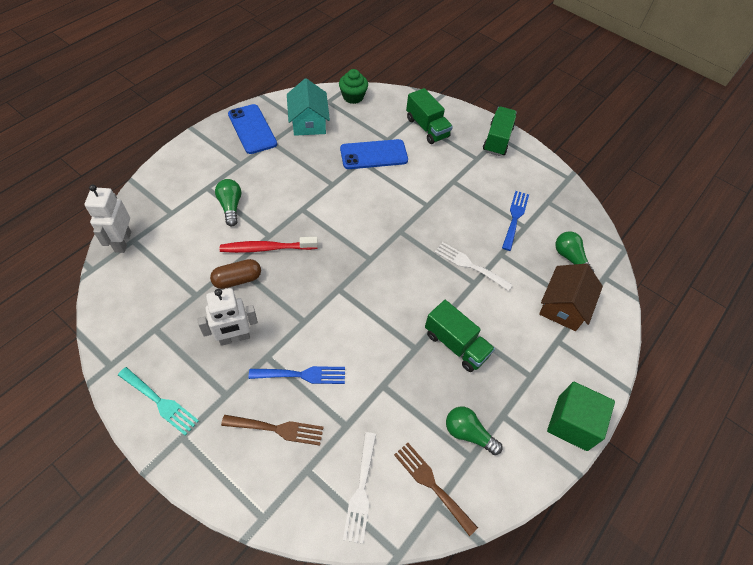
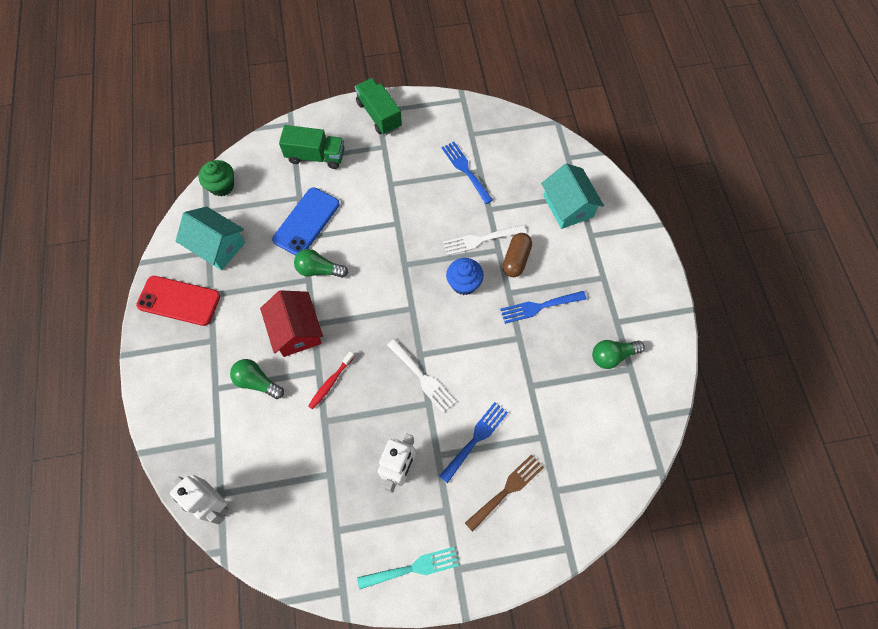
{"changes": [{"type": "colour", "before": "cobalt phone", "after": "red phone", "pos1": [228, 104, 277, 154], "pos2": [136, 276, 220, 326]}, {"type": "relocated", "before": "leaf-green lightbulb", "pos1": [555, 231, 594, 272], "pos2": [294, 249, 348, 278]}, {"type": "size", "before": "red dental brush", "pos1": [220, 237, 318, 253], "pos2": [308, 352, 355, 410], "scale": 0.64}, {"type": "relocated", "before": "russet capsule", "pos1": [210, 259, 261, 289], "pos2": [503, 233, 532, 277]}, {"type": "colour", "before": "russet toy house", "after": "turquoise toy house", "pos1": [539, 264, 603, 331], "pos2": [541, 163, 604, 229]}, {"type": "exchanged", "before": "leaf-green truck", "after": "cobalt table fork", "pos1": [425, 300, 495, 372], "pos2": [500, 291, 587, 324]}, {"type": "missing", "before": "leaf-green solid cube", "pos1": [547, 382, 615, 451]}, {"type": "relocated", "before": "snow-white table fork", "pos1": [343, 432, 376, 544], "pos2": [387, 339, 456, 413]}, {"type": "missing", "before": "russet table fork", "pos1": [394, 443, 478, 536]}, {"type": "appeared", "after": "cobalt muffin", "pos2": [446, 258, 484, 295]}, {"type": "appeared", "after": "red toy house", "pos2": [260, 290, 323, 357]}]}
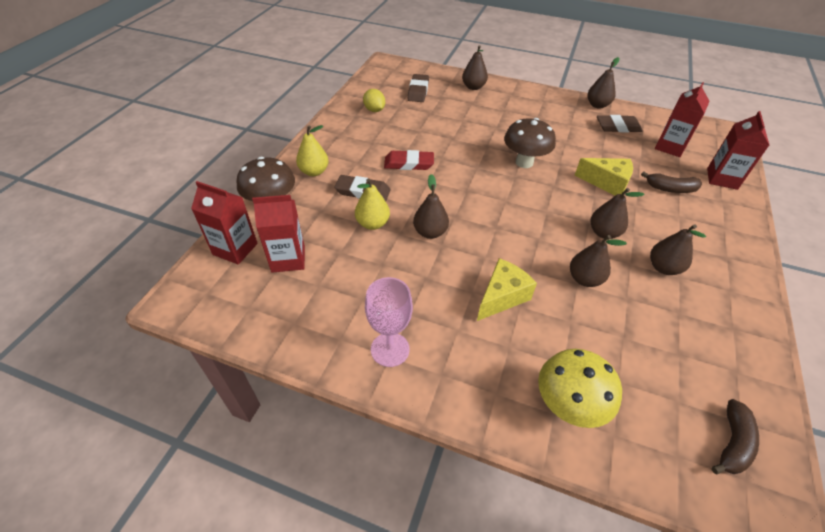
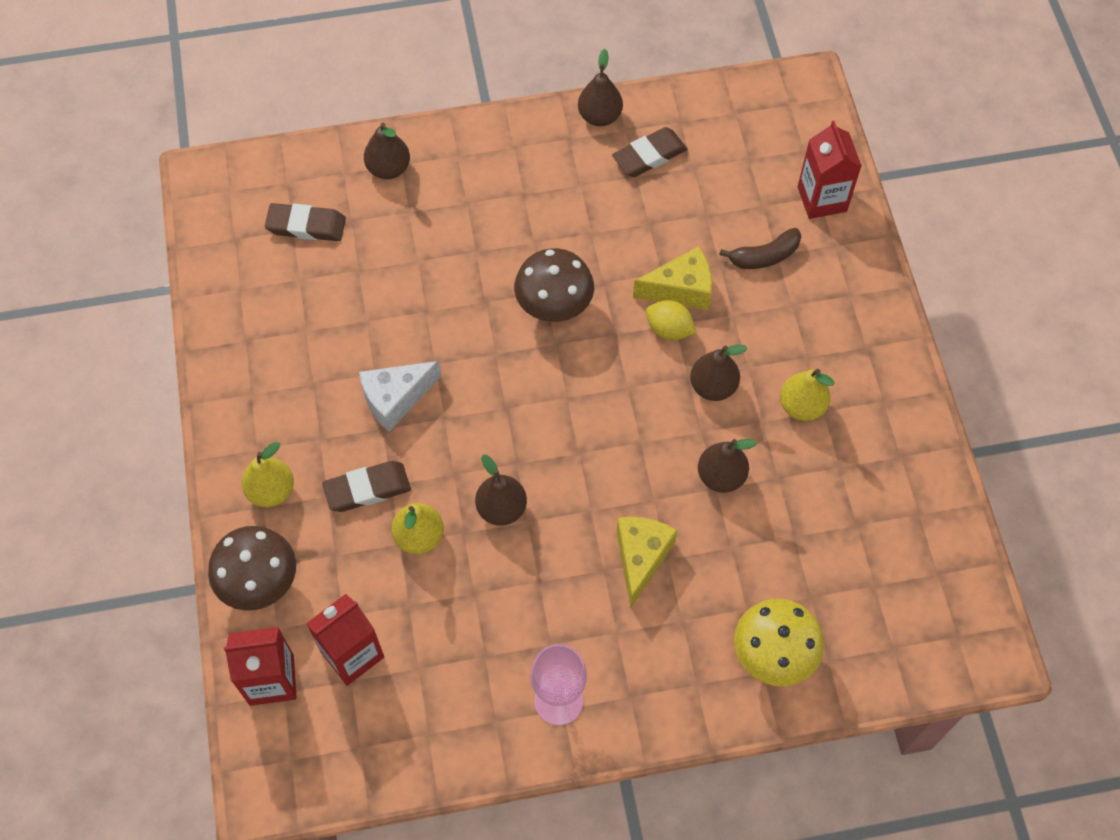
{"changes": [{"type": "spun", "before": "russet pencil eraser", "pos1": [407, 74, 429, 102], "pos2": [265, 203, 346, 241], "turn": -60}, {"type": "missing", "before": "red juice carton", "pos1": [655, 82, 710, 157]}, {"type": "relocated", "before": "bright yellow lemon", "pos1": [363, 89, 385, 112], "pos2": [646, 300, 697, 340]}, {"type": "exchanged", "before": "red pencil eraser", "after": "snow-white cheese wedge", "pos1": [384, 150, 434, 170], "pos2": [359, 361, 441, 432]}, {"type": "colour", "before": "russet pear", "after": "bright yellow pear", "pos1": [650, 224, 706, 275], "pos2": [780, 369, 835, 421]}, {"type": "missing", "before": "russet banana", "pos1": [711, 399, 759, 475]}]}
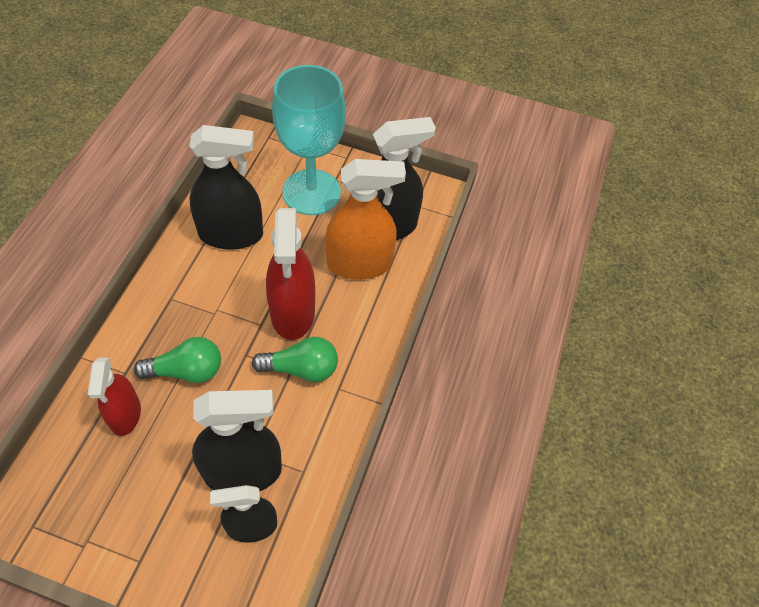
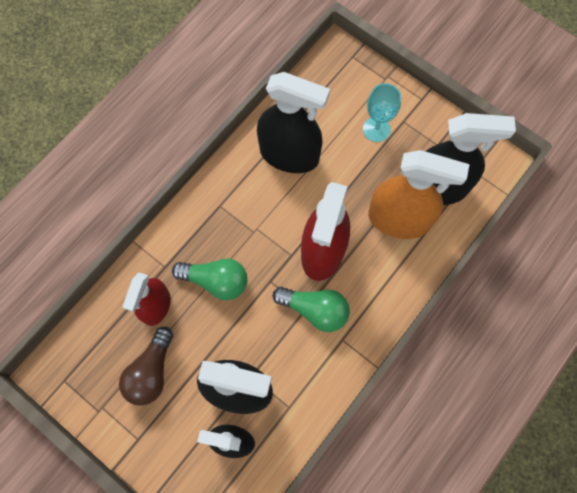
{"changes": [{"type": "size", "before": "turquoise wine glass", "pos1": [272, 65, 346, 215], "pos2": [363, 83, 401, 142], "scale": 0.48}, {"type": "appeared", "after": "russet lightbulb", "pos2": [119, 327, 173, 405]}]}
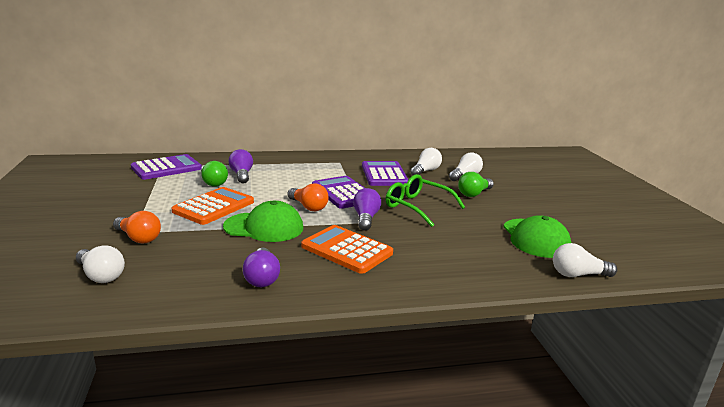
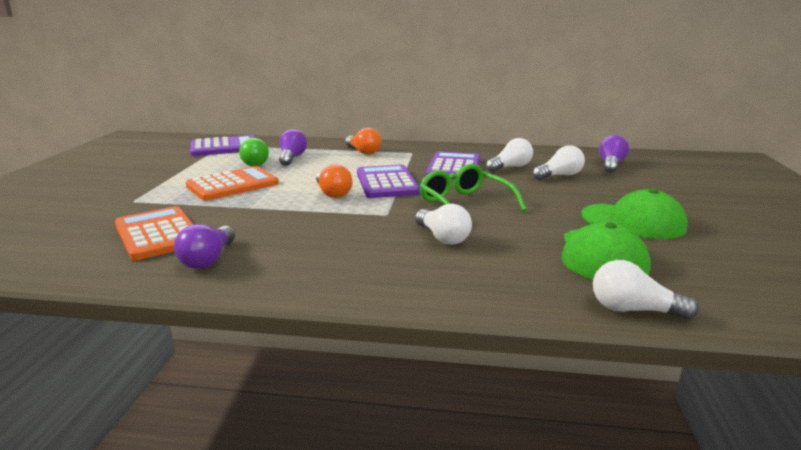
{"changes": [{"type": "missing", "before": "leaf-green lightbulb", "pos1": [458, 172, 494, 197]}, {"type": "relocated", "before": "royal purple lightbulb", "pos1": [353, 188, 381, 231], "pos2": [599, 135, 629, 173]}, {"type": "relocated", "before": "leaf-green cap", "pos1": [223, 201, 303, 242], "pos2": [582, 189, 688, 239]}, {"type": "relocated", "before": "bright orange lightbulb", "pos1": [113, 211, 161, 243], "pos2": [345, 128, 381, 155]}, {"type": "relocated", "before": "bright orange calculator", "pos1": [301, 225, 393, 274], "pos2": [115, 206, 193, 260]}, {"type": "relocated", "before": "snow-white lightbulb", "pos1": [76, 245, 125, 283], "pos2": [415, 204, 472, 245]}]}
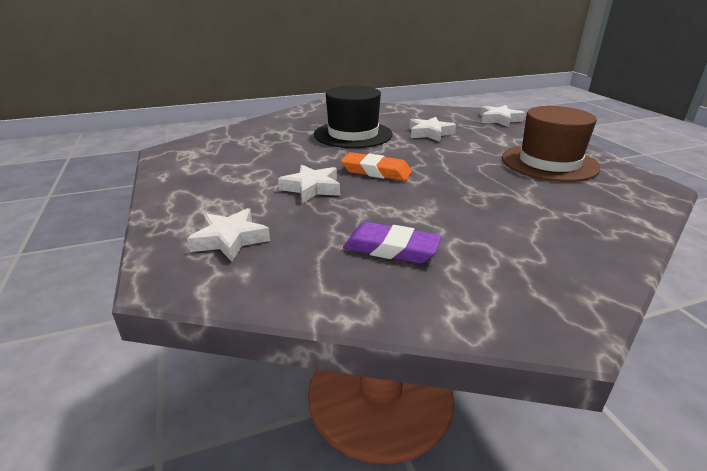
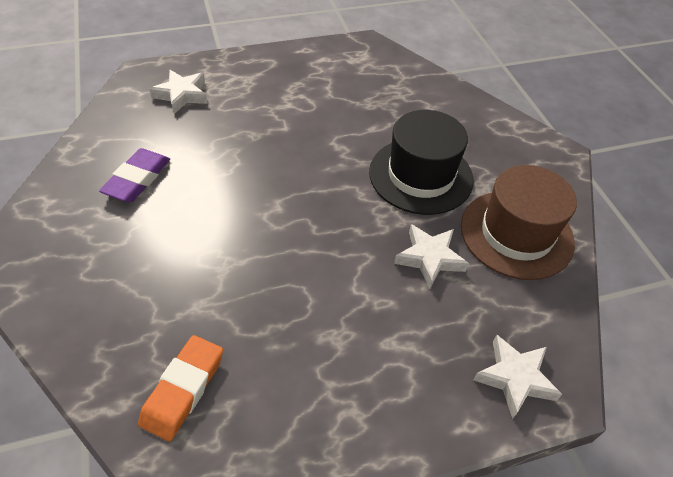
{"changes": [{"type": "relocated", "before": "russet top hat", "pos1": [502, 106, 600, 182], "pos2": [461, 165, 577, 280]}, {"type": "relocated", "before": "bright orange pencil eraser", "pos1": [341, 152, 412, 181], "pos2": [138, 335, 223, 442]}, {"type": "missing", "before": "snow-white star", "pos1": [278, 165, 340, 203]}]}
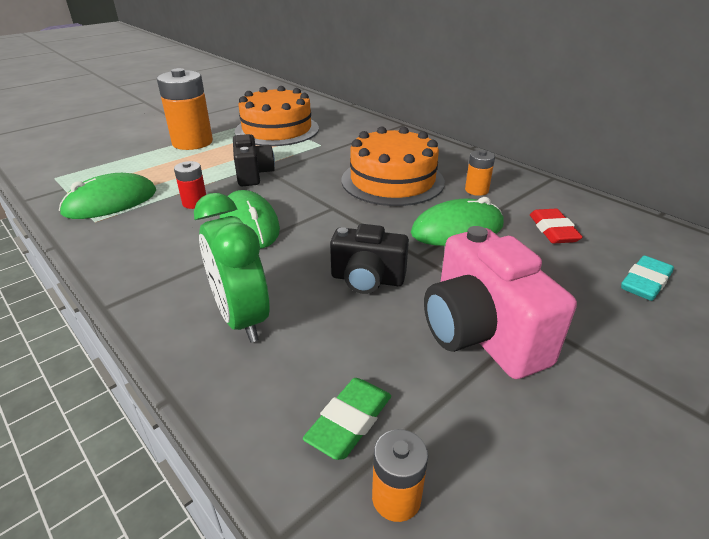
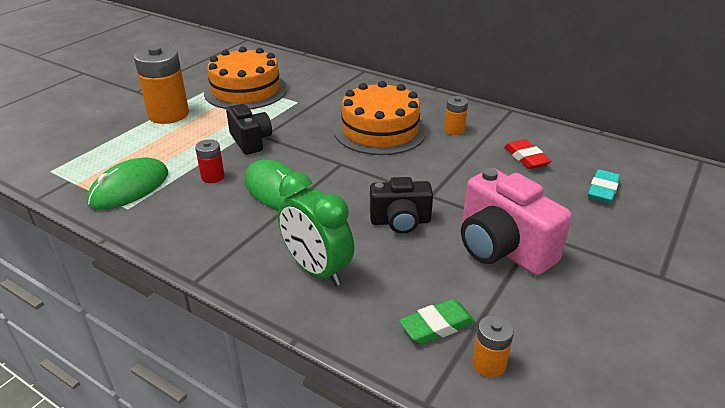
{"changes": [{"type": "missing", "before": "leaf-green mouse", "pos1": [411, 197, 504, 246]}, {"type": "spun", "before": "leaf-green pencil eraser", "pos1": [303, 378, 391, 460], "pos2": [399, 299, 476, 344], "turn": 45}]}
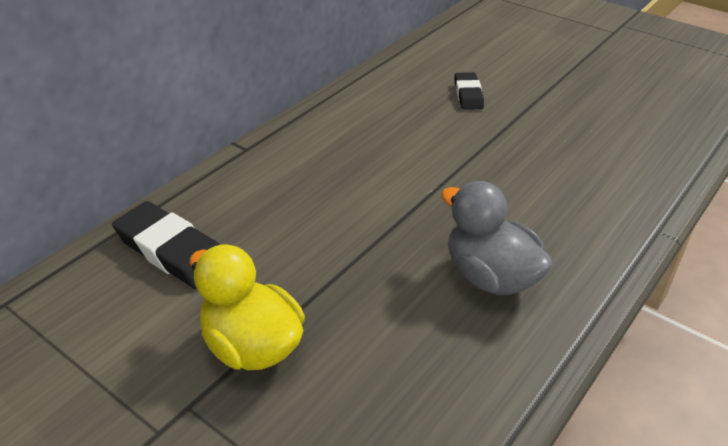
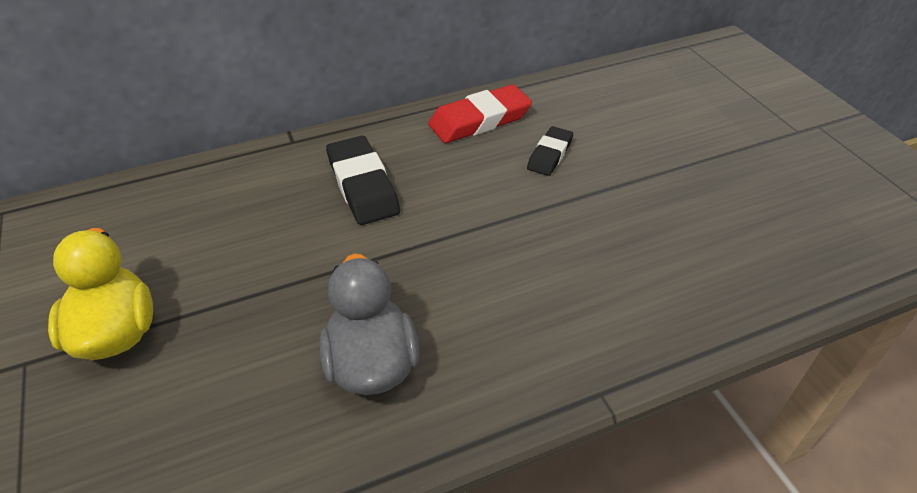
{"changes": [{"type": "relocated", "before": "ebony pencil eraser", "pos1": [112, 201, 220, 289], "pos2": [326, 136, 400, 225]}, {"type": "appeared", "after": "red pencil eraser", "pos2": [428, 84, 532, 143]}]}
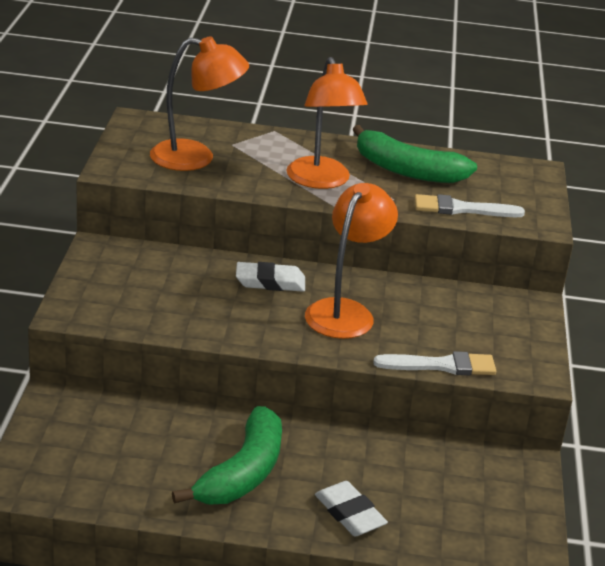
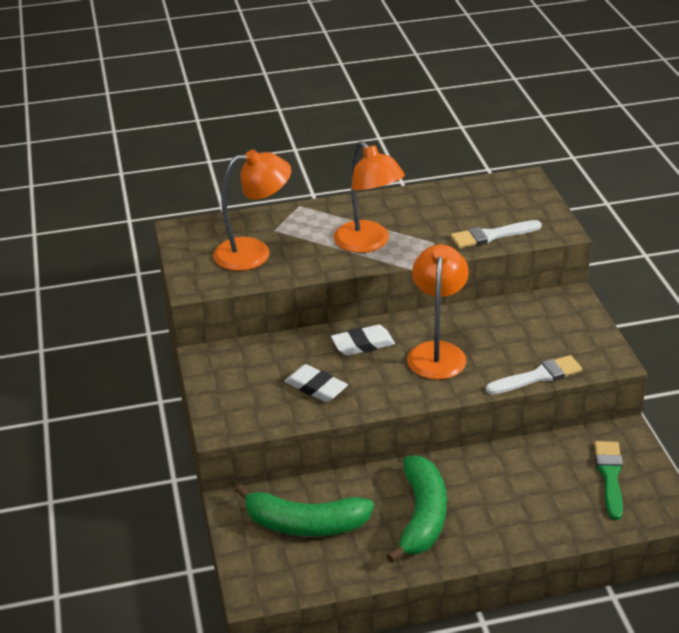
{"changes": [{"type": "relocated", "before": "leaf-green banana", "pos1": [352, 125, 477, 183], "pos2": [235, 484, 374, 536]}, {"type": "relocated", "before": "snow-white pencil eraser", "pos1": [315, 481, 388, 536], "pos2": [284, 364, 348, 402]}, {"type": "appeared", "after": "leaf-green paintbrush", "pos2": [594, 441, 623, 520]}]}
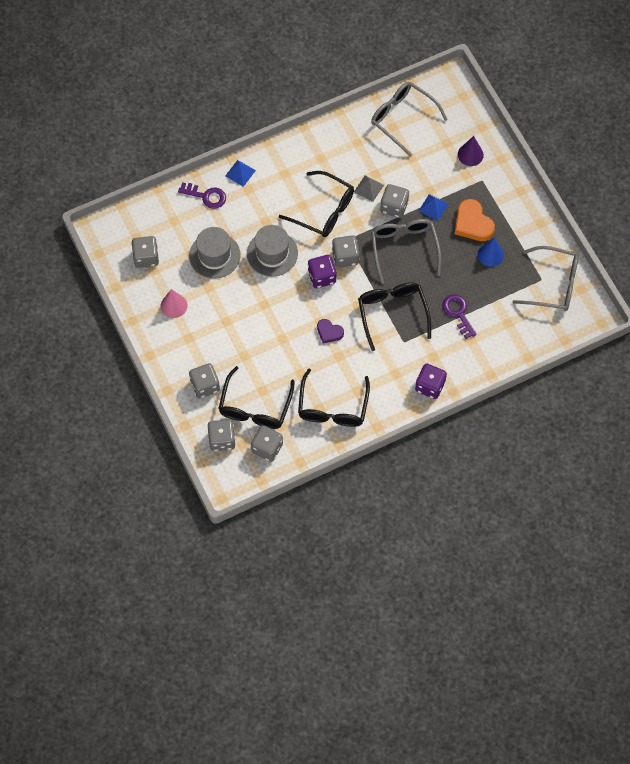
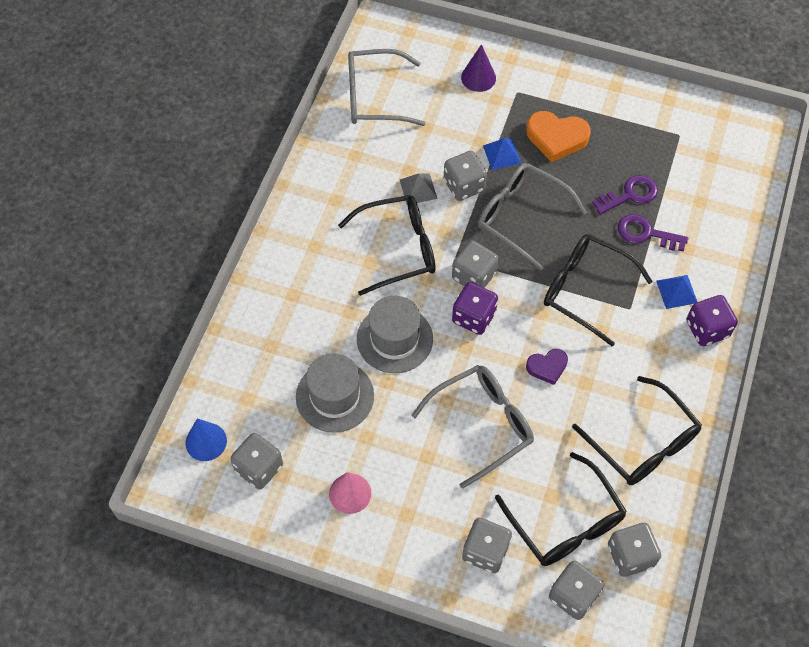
{"changes": [{"type": "relocated", "before": "cobalt solid pyramid", "pos1": [225, 160, 256, 187], "pos2": [656, 275, 697, 309]}, {"type": "relocated", "before": "royal purple door key", "pos1": [178, 182, 226, 209], "pos2": [592, 175, 658, 215]}, {"type": "relocated", "before": "cobalt cone shape", "pos1": [478, 238, 504, 267], "pos2": [186, 418, 227, 461]}, {"type": "relocated", "before": "gray spectacles", "pos1": [513, 246, 579, 311], "pos2": [411, 365, 534, 489]}]}
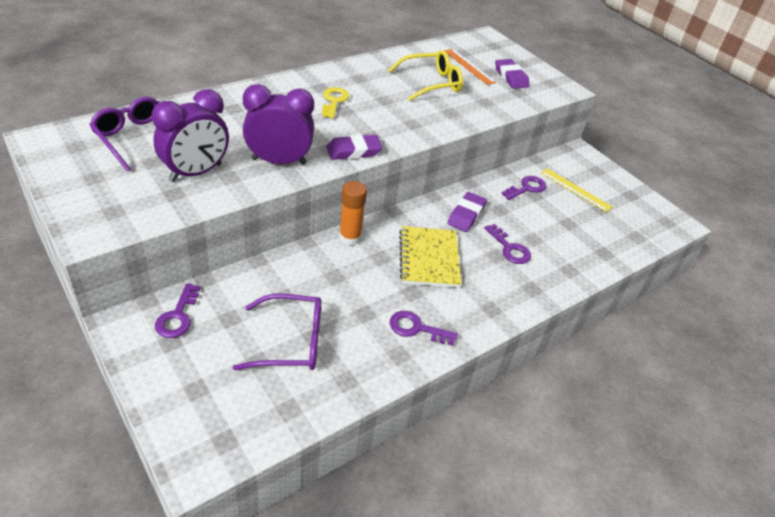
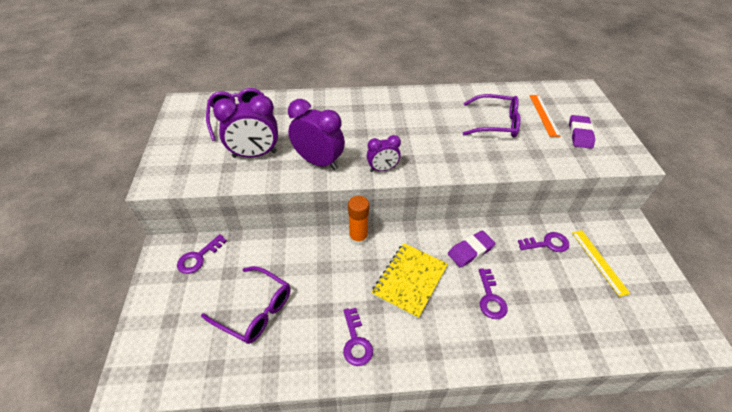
{"changes": [{"type": "colour", "before": "bright yellow spectacles", "after": "royal purple spectacles", "pos1": [388, 50, 463, 101], "pos2": [463, 94, 520, 137]}, {"type": "missing", "before": "bright yellow door key", "pos1": [322, 87, 349, 118]}, {"type": "exchanged", "before": "royal purple pencil eraser", "after": "royal purple clock", "pos1": [326, 134, 383, 160], "pos2": [367, 135, 401, 172]}, {"type": "spun", "before": "royal purple door key", "pos1": [390, 311, 458, 346], "pos2": [343, 308, 373, 366], "turn": -150}]}
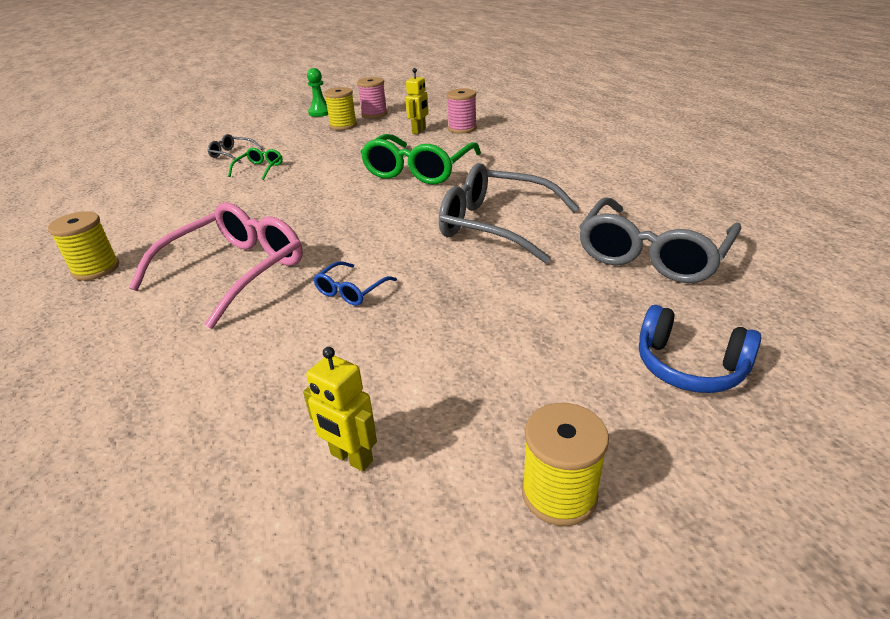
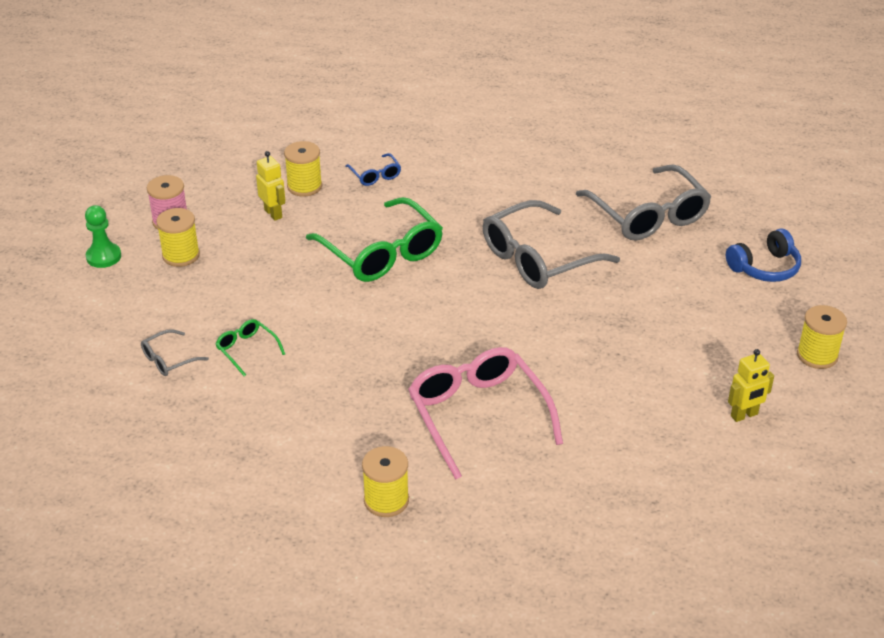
{"changes": [{"type": "colour", "before": "rosy spool", "after": "bright yellow spool", "pos1": [447, 89, 477, 133], "pos2": [284, 141, 322, 197]}, {"type": "relocated", "before": "cobalt spectacles", "pos1": [313, 261, 397, 306], "pos2": [345, 153, 401, 186]}]}
